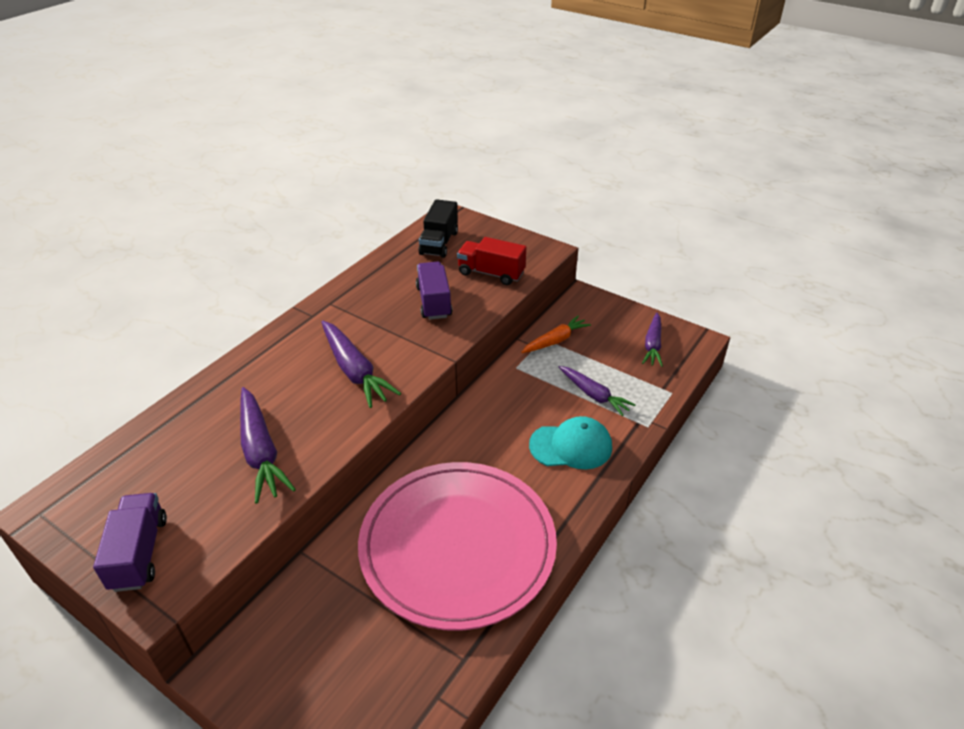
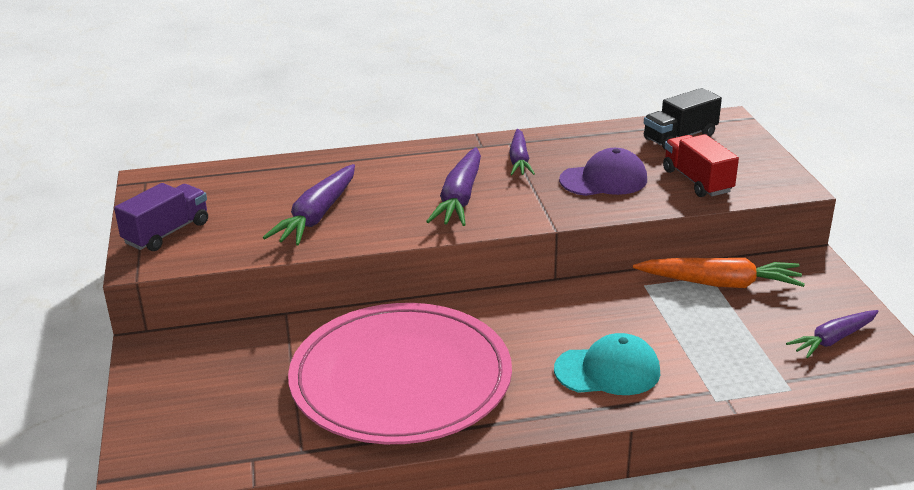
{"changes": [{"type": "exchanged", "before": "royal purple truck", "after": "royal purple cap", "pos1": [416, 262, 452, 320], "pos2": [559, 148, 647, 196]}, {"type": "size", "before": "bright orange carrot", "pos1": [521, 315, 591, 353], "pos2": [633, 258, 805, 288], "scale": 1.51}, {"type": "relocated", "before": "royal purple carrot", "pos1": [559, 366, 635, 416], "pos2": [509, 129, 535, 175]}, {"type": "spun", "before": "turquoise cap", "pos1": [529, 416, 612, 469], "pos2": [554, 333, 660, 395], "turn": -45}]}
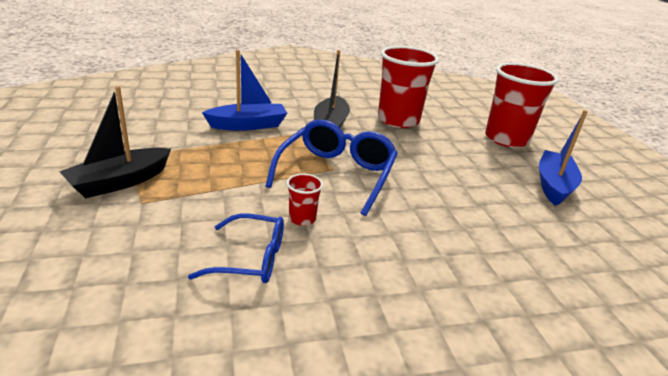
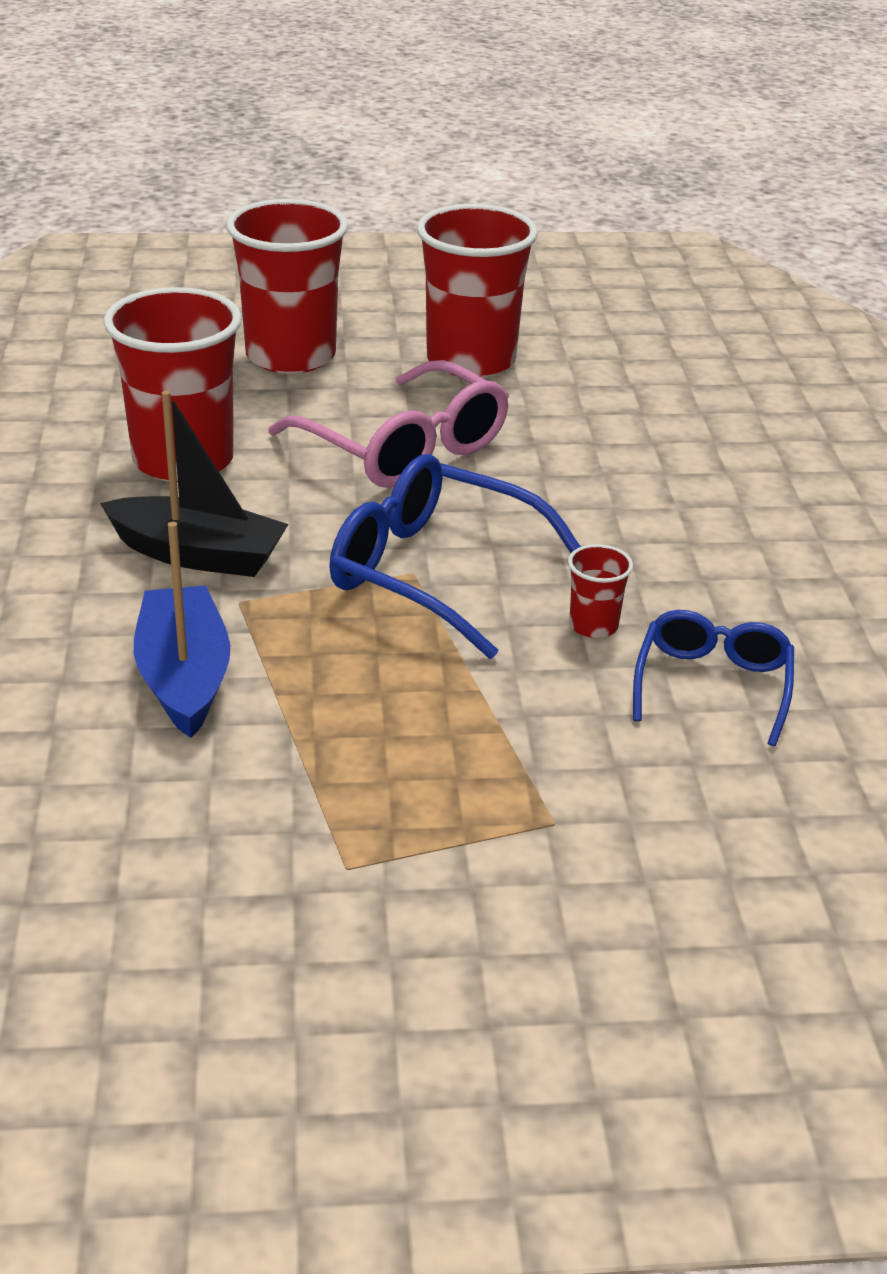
{"changes": [{"type": "missing", "before": "ebony boat", "pos1": [59, 86, 171, 199]}, {"type": "exchanged", "before": "cobalt boat", "after": "red beaker", "pos1": [539, 110, 588, 206], "pos2": [417, 204, 538, 378]}, {"type": "appeared", "after": "rosy spectacles", "pos2": [268, 360, 509, 488]}]}
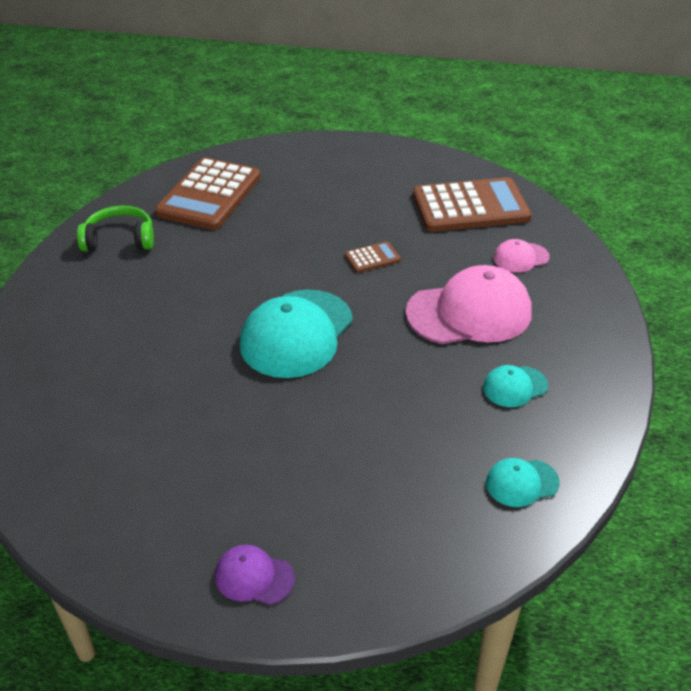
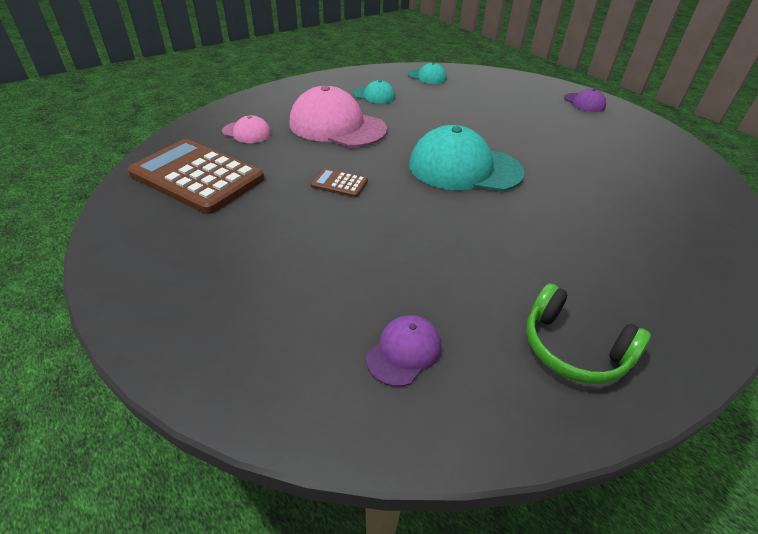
{"changes": [{"type": "exchanged", "before": "russet calculator", "after": "royal purple cap", "pos1": [155, 157, 261, 230], "pos2": [366, 315, 442, 387]}, {"type": "spun", "before": "turquoise cap", "pos1": [240, 290, 353, 378], "pos2": [409, 125, 525, 192], "turn": -150}]}
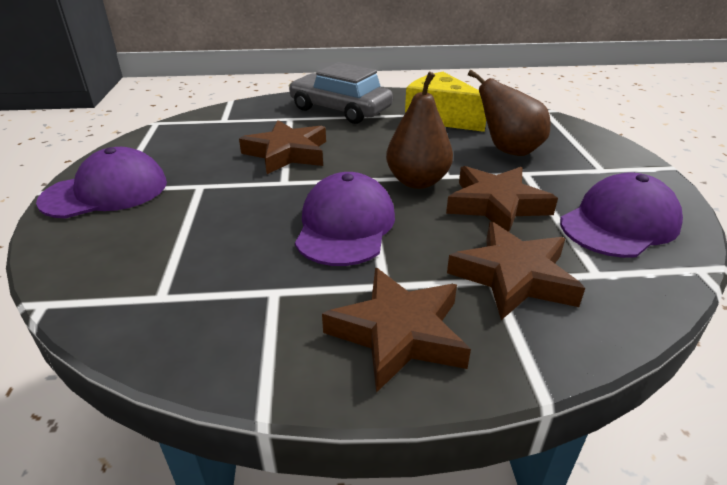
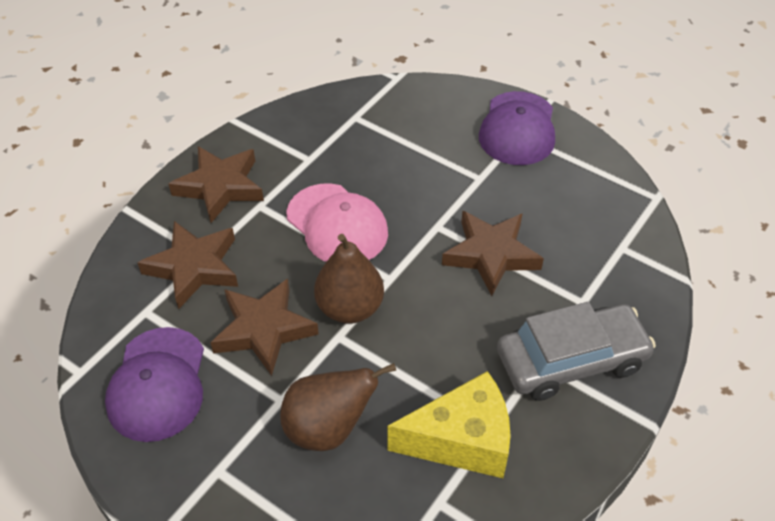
{"changes": [{"type": "colour", "before": "royal purple cap", "after": "rosy cap", "pos1": [295, 172, 395, 266], "pos2": [287, 183, 388, 262]}]}
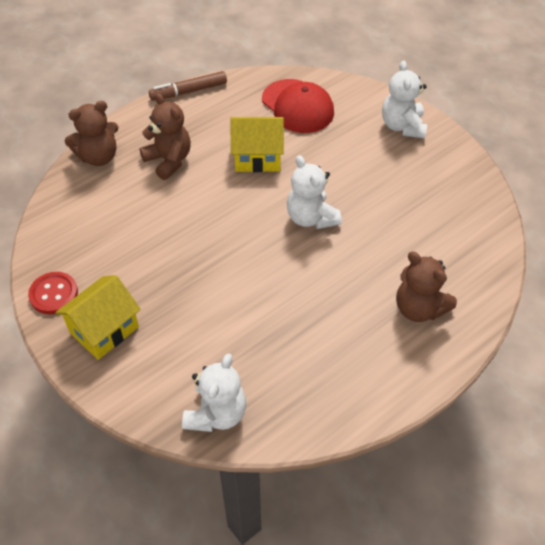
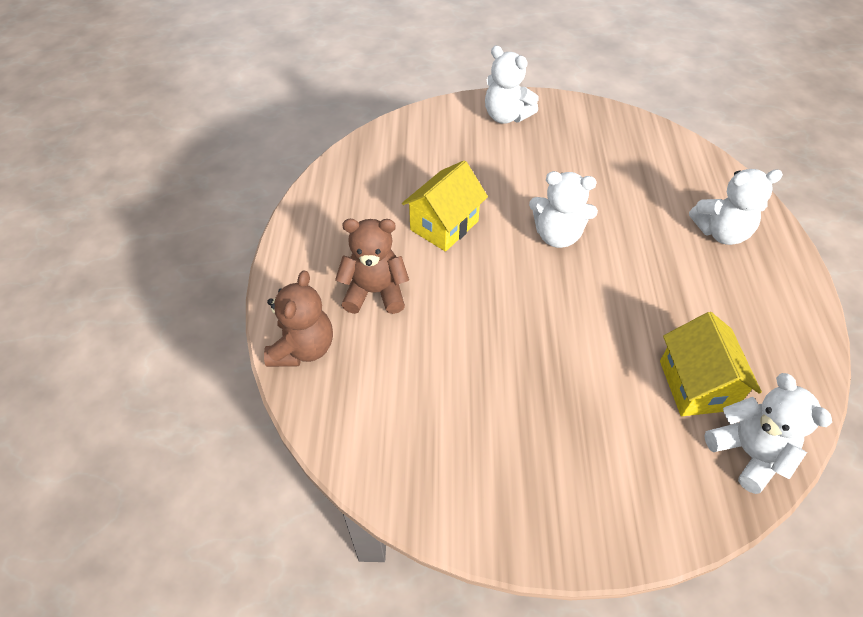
{"changes": [{"type": "missing", "before": "russet marker pen", "pos1": [149, 71, 227, 101]}, {"type": "missing", "before": "red cap", "pos1": [262, 79, 334, 133]}, {"type": "colour", "before": "russet teddy", "after": "snow-white teddy", "pos1": [396, 252, 457, 322], "pos2": [689, 169, 783, 245]}, {"type": "missing", "before": "red sewing button", "pos1": [28, 272, 78, 314]}, {"type": "relocated", "before": "bright yellow toy house", "pos1": [55, 275, 141, 360], "pos2": [660, 312, 762, 416]}]}
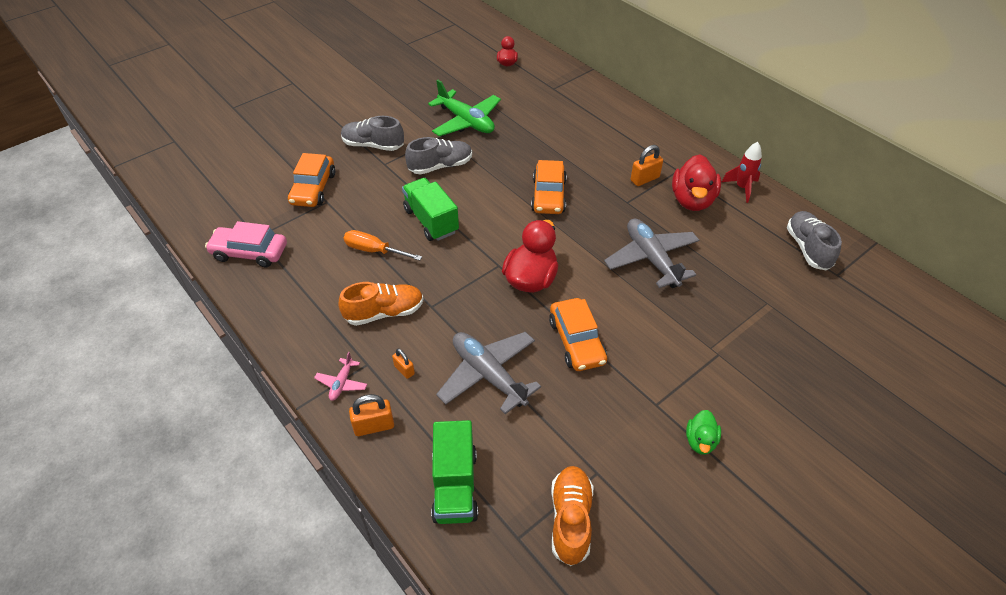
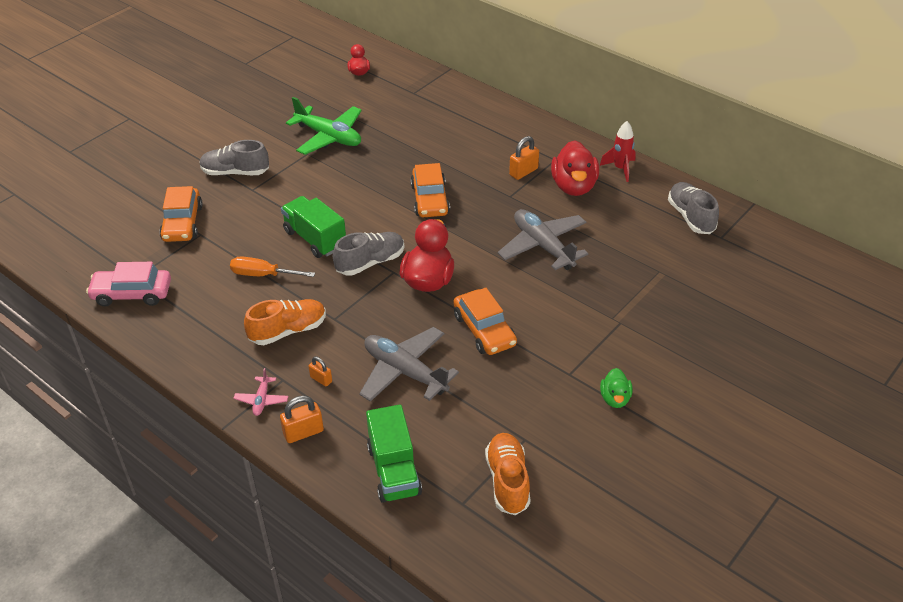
{"changes": [{"type": "relocated", "before": "gray sneaker", "pos1": [405, 137, 472, 174], "pos2": [333, 232, 404, 276]}]}
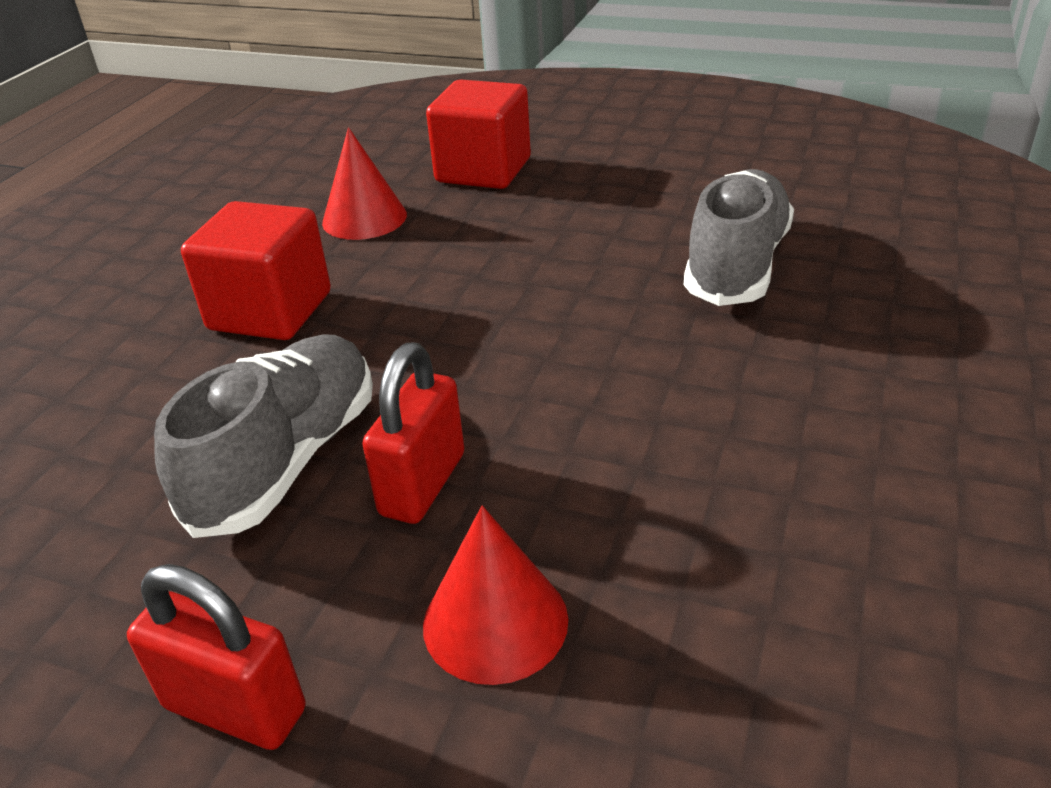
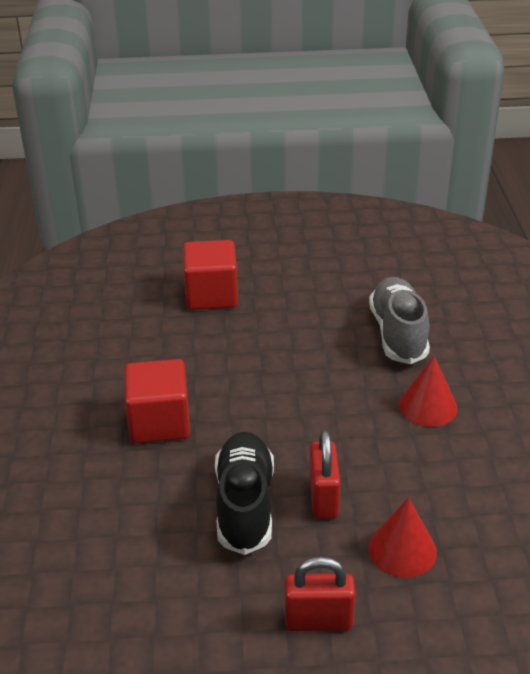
{"changes": [{"type": "relocated", "before": "red cone shape", "pos1": [322, 127, 407, 240], "pos2": [399, 356, 458, 427]}, {"type": "colour", "before": "gray sneaker", "after": "ebony sneaker", "pos1": [154, 334, 373, 538], "pos2": [215, 432, 274, 555]}]}
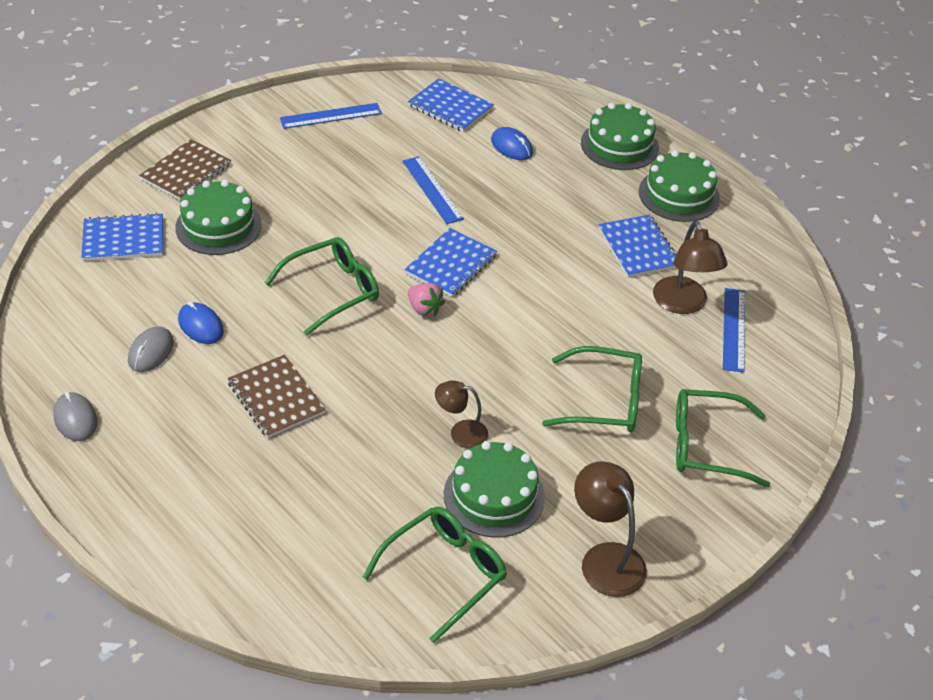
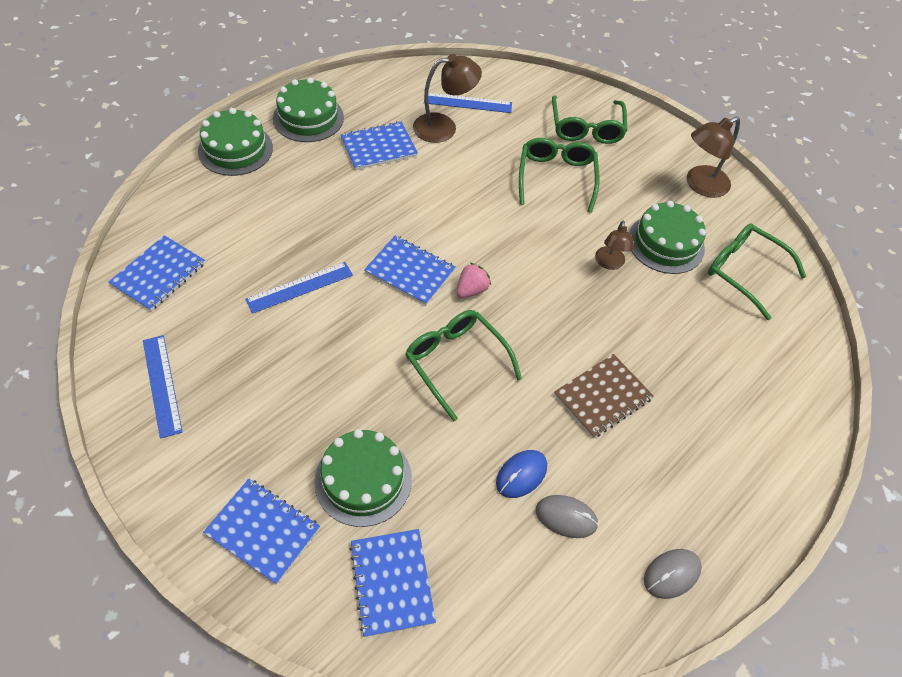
{"changes": [{"type": "missing", "before": "cobalt mouse", "pos1": [491, 127, 533, 160]}, {"type": "colour", "before": "russet exercise book", "after": "cobalt exercise book", "pos1": [139, 139, 231, 201], "pos2": [203, 479, 320, 585]}]}
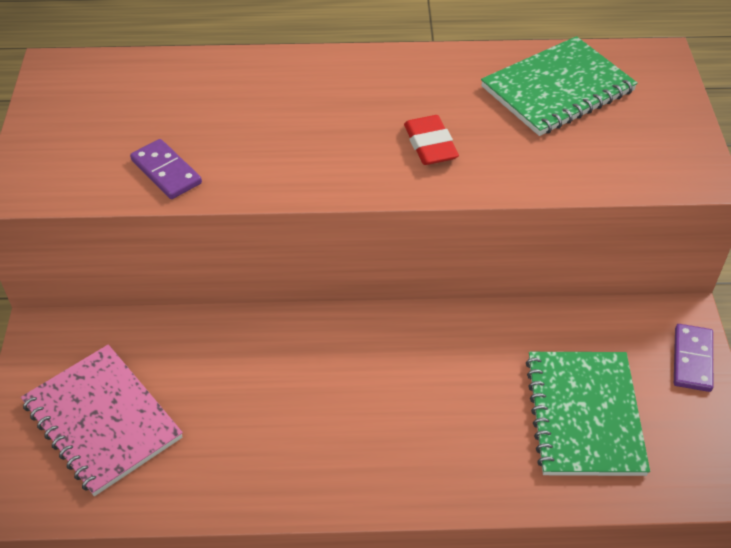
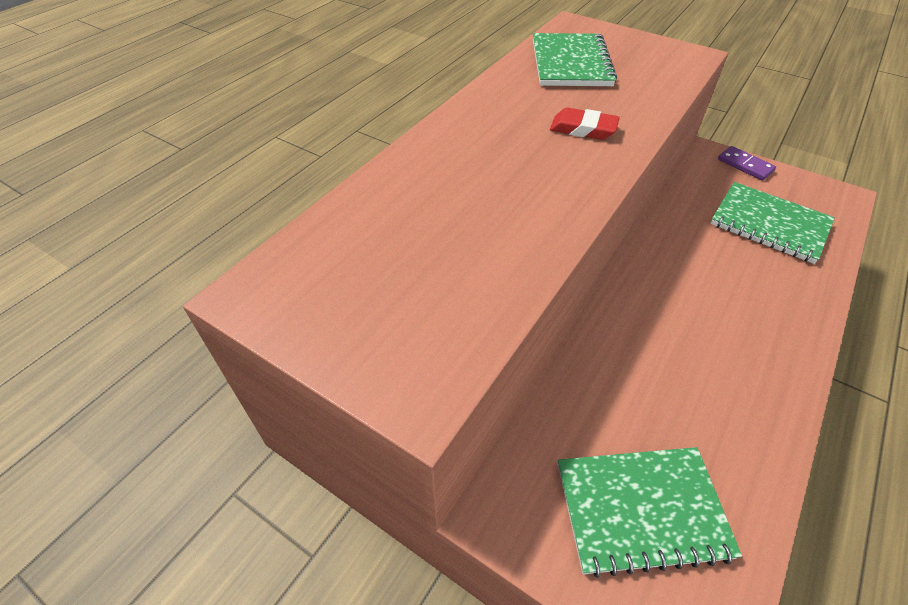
{"changes": [{"type": "missing", "before": "royal purple domino piece", "pos1": [130, 139, 202, 199]}, {"type": "colour", "before": "rosy exercise book", "after": "leaf-green exercise book", "pos1": [21, 344, 183, 496], "pos2": [558, 447, 742, 578]}]}
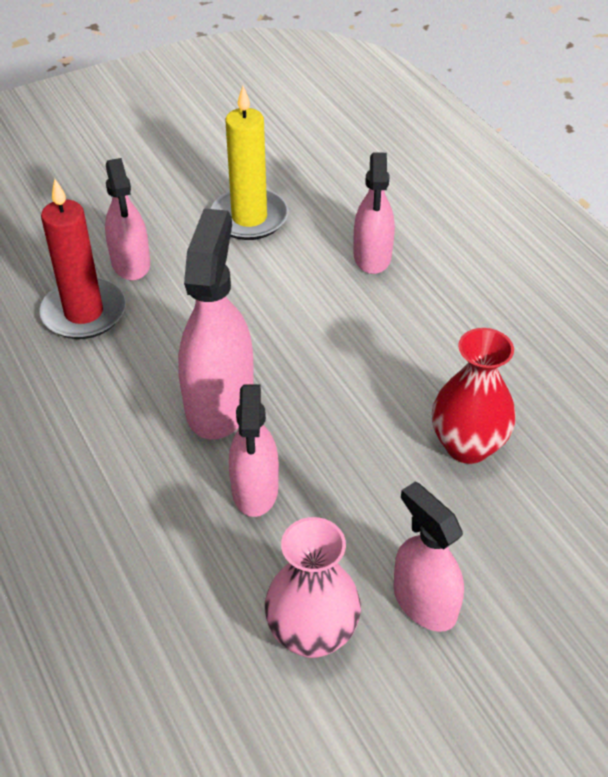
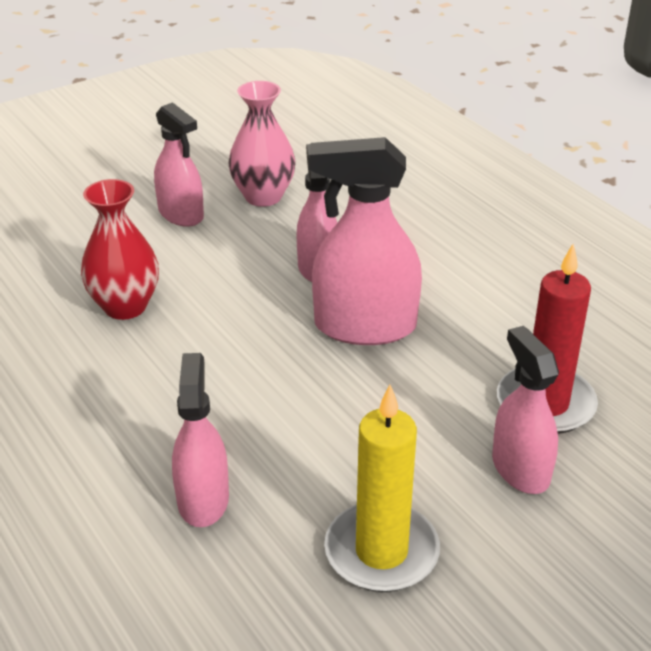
{"changes": [{"type": "spun", "before": "rosy spray bottle", "pos1": [178, 208, 254, 439], "pos2": [309, 137, 422, 345], "turn": 90}]}
